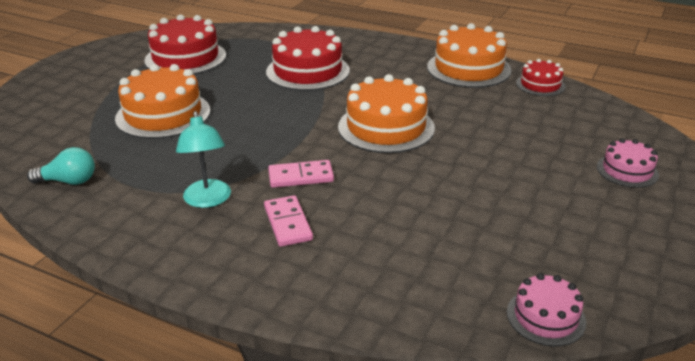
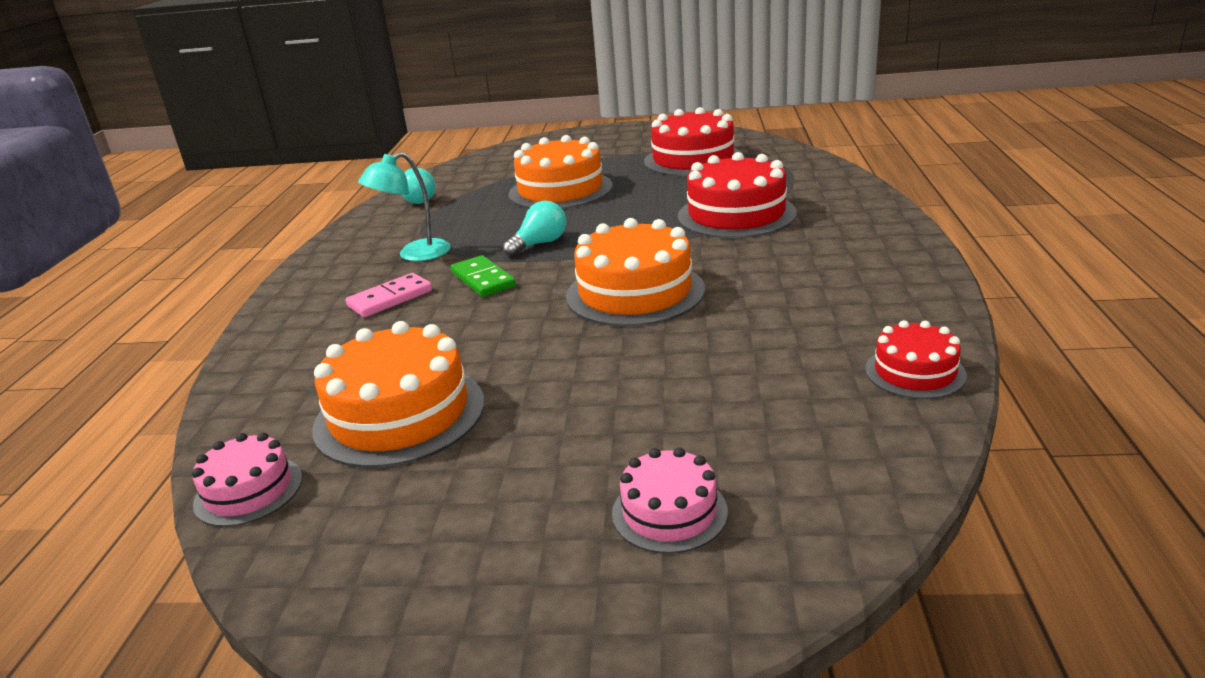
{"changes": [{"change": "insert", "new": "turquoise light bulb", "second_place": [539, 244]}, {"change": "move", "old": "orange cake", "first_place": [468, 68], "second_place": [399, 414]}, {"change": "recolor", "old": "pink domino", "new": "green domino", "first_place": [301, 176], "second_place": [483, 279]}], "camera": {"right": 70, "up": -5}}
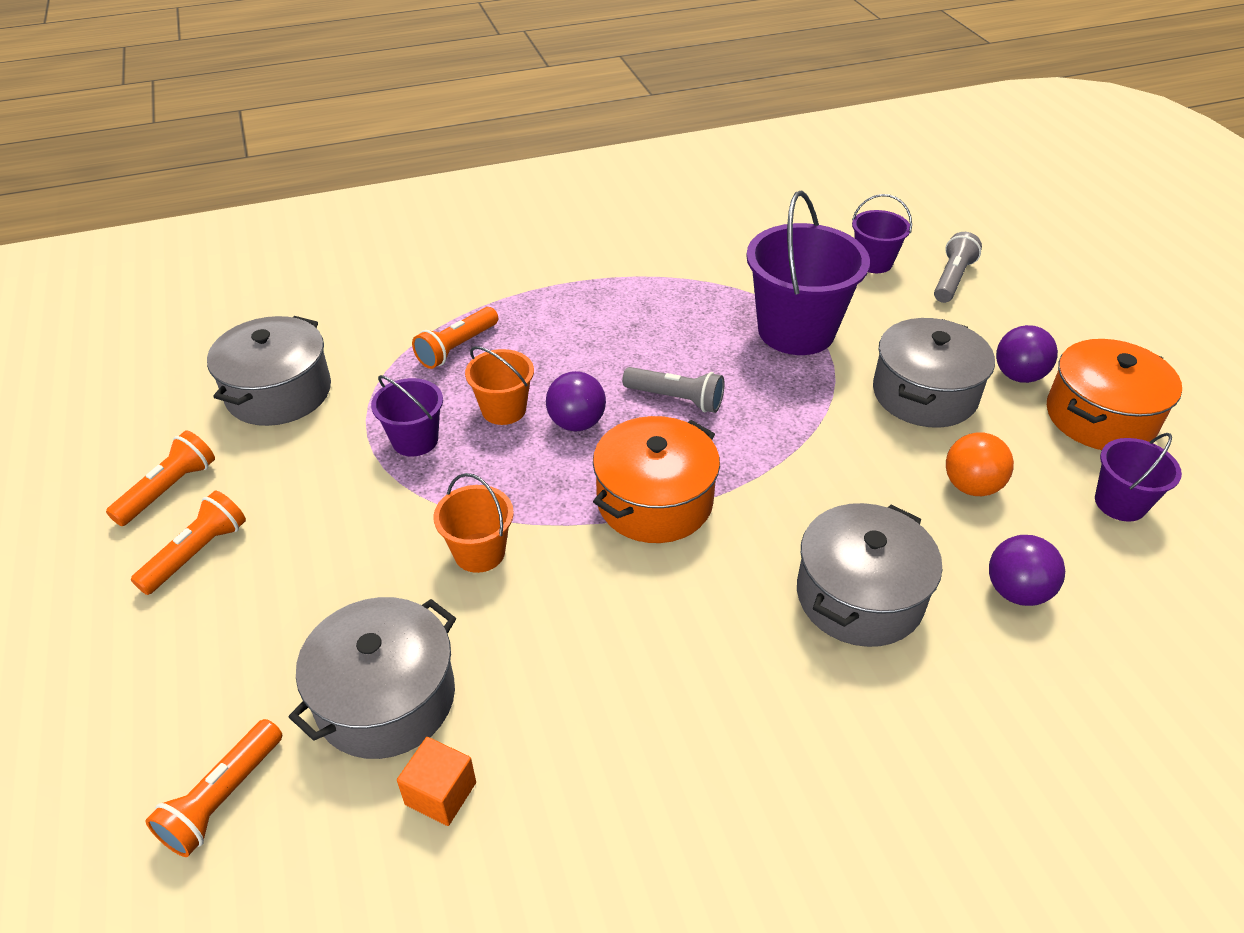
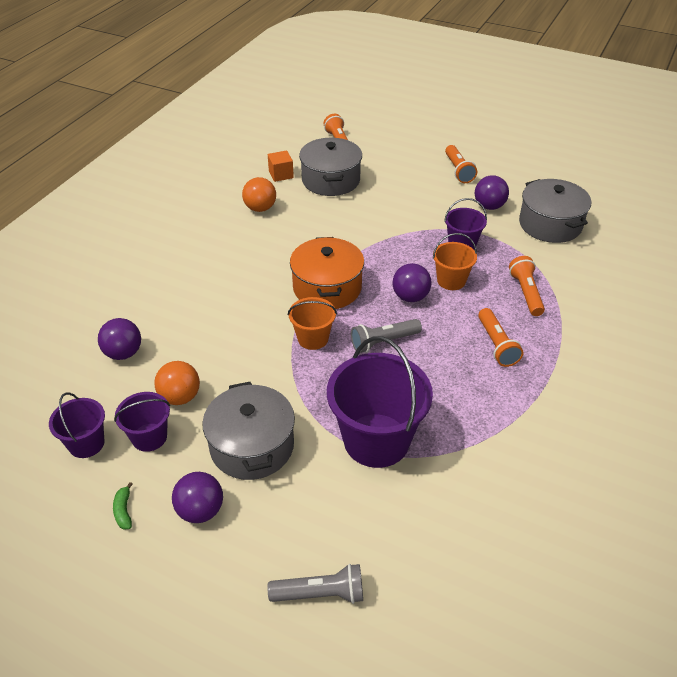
{"changes": [{"change": "delete", "old": "grey pot", "first_place": [859, 596]}, {"change": "insert", "new": "orange ball", "second_place": [260, 208]}, {"change": "insert", "new": "purple ball", "second_place": [489, 206]}, {"change": "move", "old": "orange flashlight", "first_place": [169, 489], "second_place": [496, 345]}, {"change": "move", "old": "orange bucket", "first_place": [479, 552], "second_place": [313, 338]}, {"change": "move", "old": "purple bucket", "first_place": [873, 262], "second_place": [149, 437]}, {"change": "replace", "old": "orange pot", "new": "green banana", "first_place": [1100, 417], "second_place": [124, 511]}, {"change": "rotate", "old": "grey flashlight", "first_place": [952, 279], "second_place": [320, 594], "degrees": -75}], "camera": {"right": 135, "up": 0}}
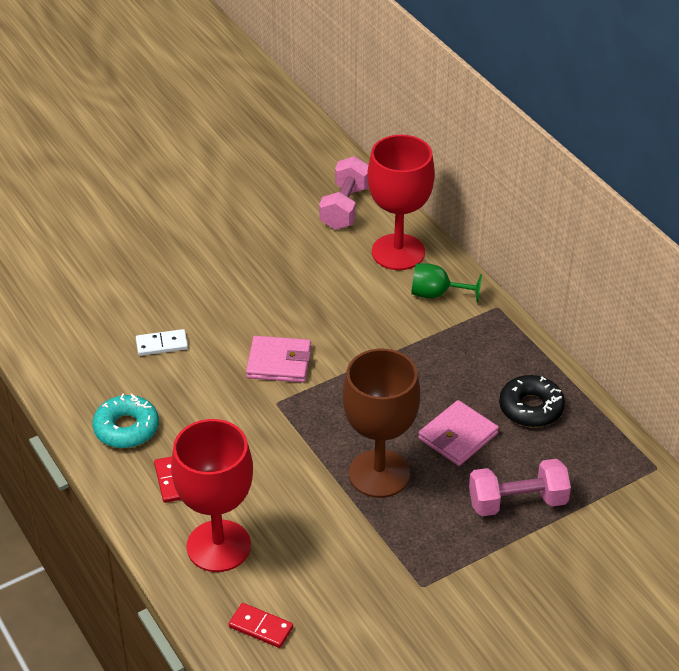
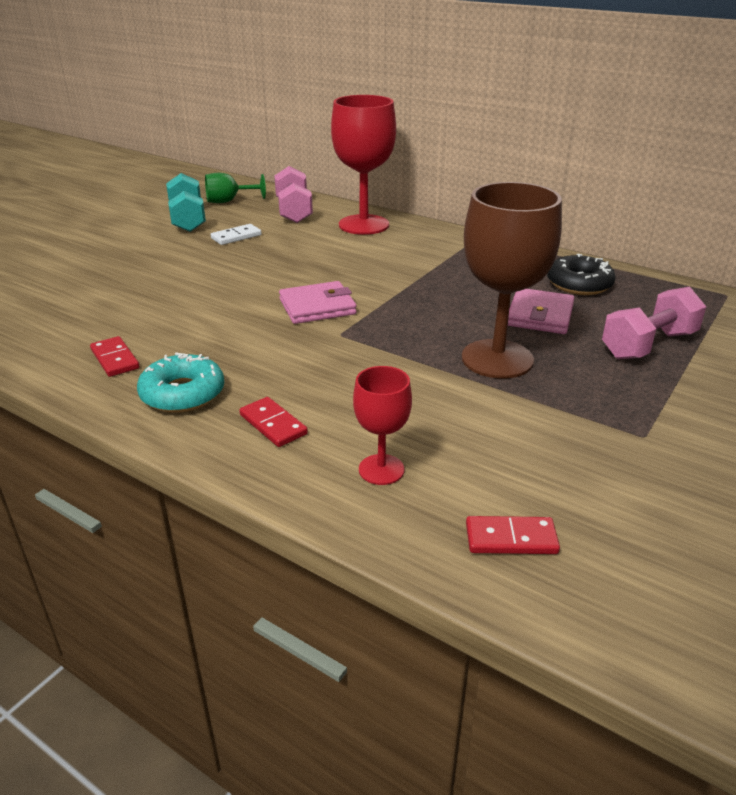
{"changes": [{"change": "insert", "new": "red domino", "second_place": [115, 359]}, {"change": "insert", "new": "turquoise dumbbell", "second_place": [188, 219]}, {"change": "move", "old": "white domino", "first_place": [162, 344], "second_place": [236, 237]}, {"change": "move", "old": "green goblet", "first_place": [436, 294], "second_place": [228, 201]}, {"change": "resize", "old": "red goblet", "first_place": [218, 546], "second_place": [381, 469], "factor": 0.52}], "camera": {"right": -25, "up": -10}}
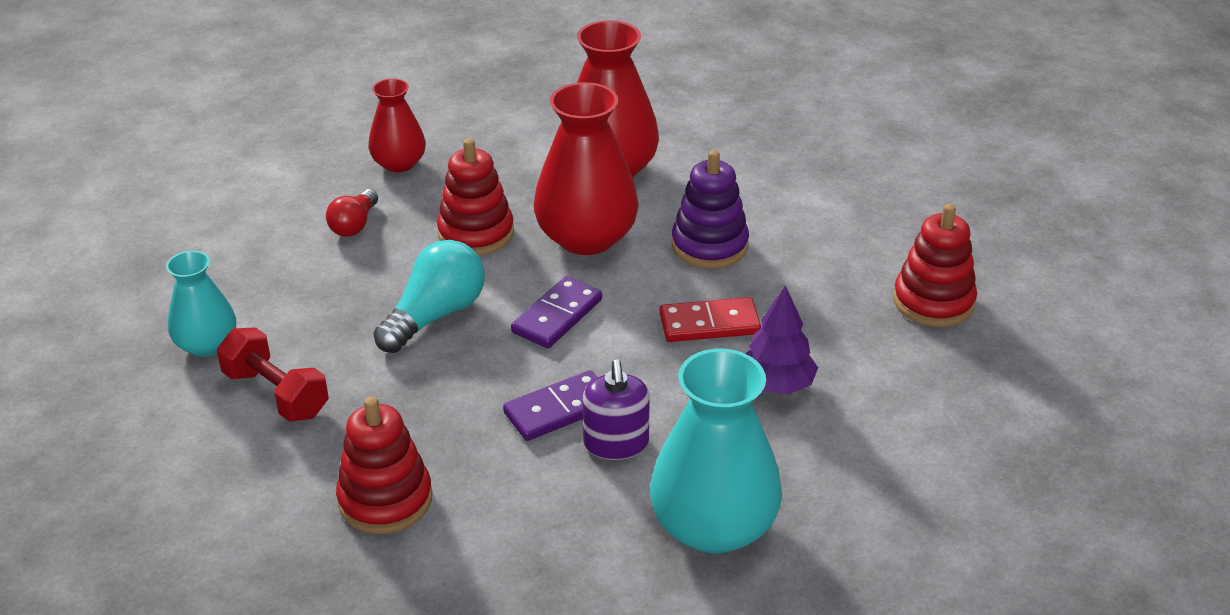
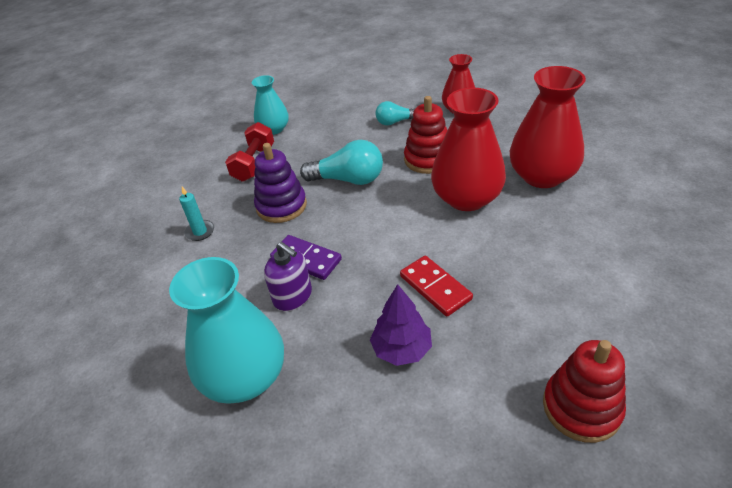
{"changes": [{"change": "delete", "old": "purple domino", "first_place": [557, 316]}, {"change": "move", "old": "purple stacking toy", "first_place": [709, 245], "second_place": [281, 206]}, {"change": "replace", "old": "red stacking toy", "new": "turquoise candle", "first_place": [385, 500], "second_place": [200, 232]}, {"change": "recolor", "old": "red light bulb", "new": "turquoise light bulb", "first_place": [354, 225], "second_place": [395, 122]}, {"change": "rotate", "old": "purple soap dispenser", "first_place": [616, 443], "second_place": [293, 296], "degrees": -105}], "camera": {"right": 65, "up": 5}}
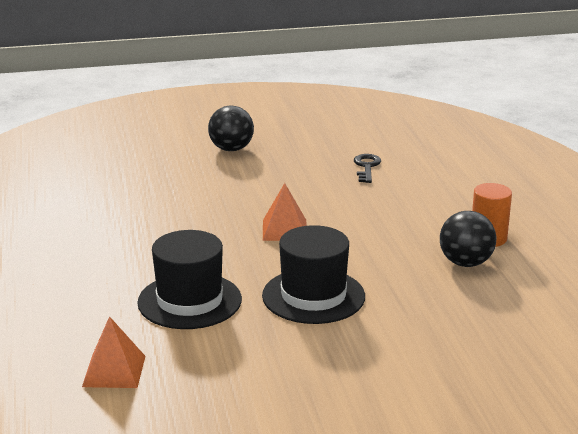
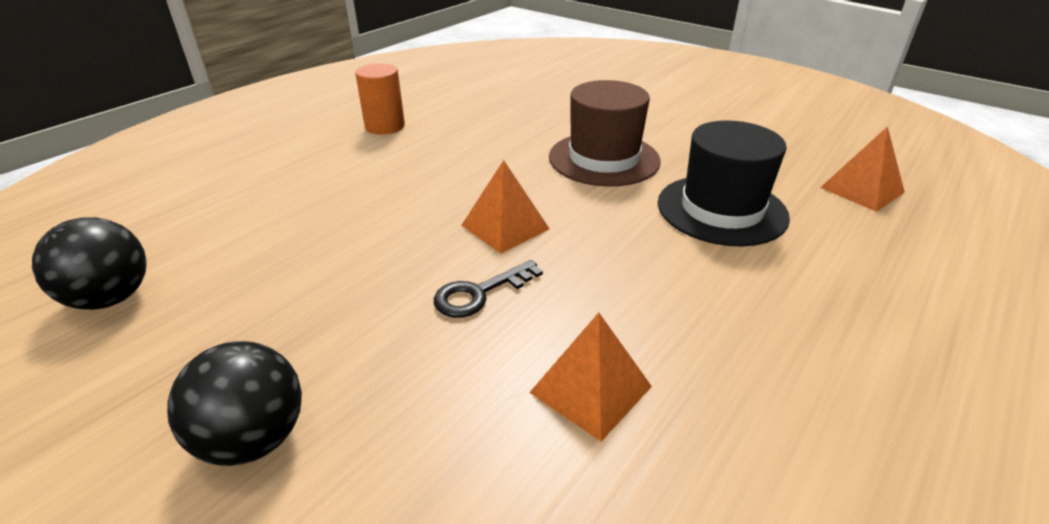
{"changes": [{"change": "insert", "new": "orange pyramid", "second_place": [591, 389]}, {"change": "move", "old": "black key", "first_place": [366, 167], "second_place": [480, 293]}, {"change": "move", "old": "black ball", "first_place": [465, 263], "second_place": [111, 298]}, {"change": "recolor", "old": "black hat", "new": "brown hat", "first_place": [313, 296], "second_place": [604, 159]}], "camera": {"right": -130, "up": 10}}
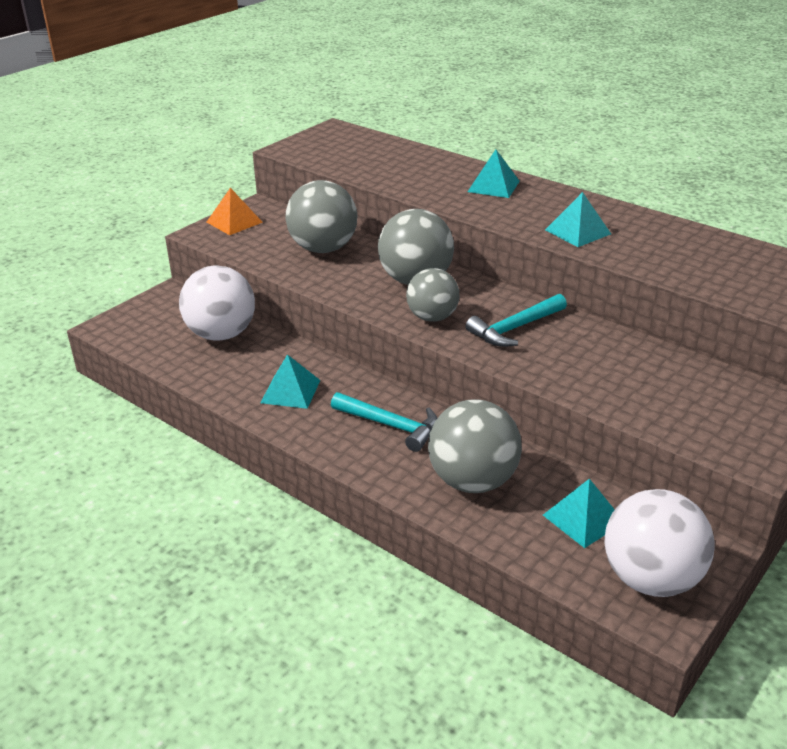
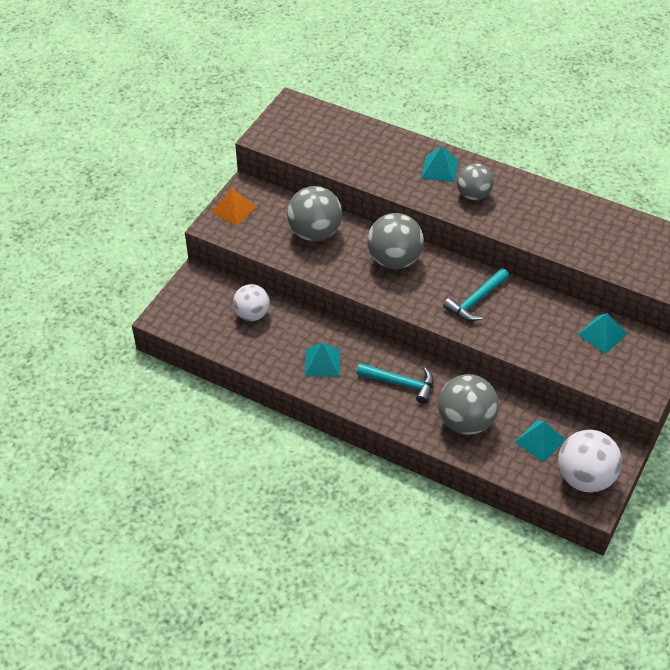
{"changes": [{"change": "move", "old": "grey ball", "first_place": [432, 317], "second_place": [473, 195]}, {"change": "move", "old": "turquoise pyramid", "first_place": [578, 232], "second_place": [602, 334]}, {"change": "resize", "old": "white ball", "first_place": [221, 334], "second_place": [252, 314], "factor": 0.66}], "camera": {"right": -10, "up": 15}}
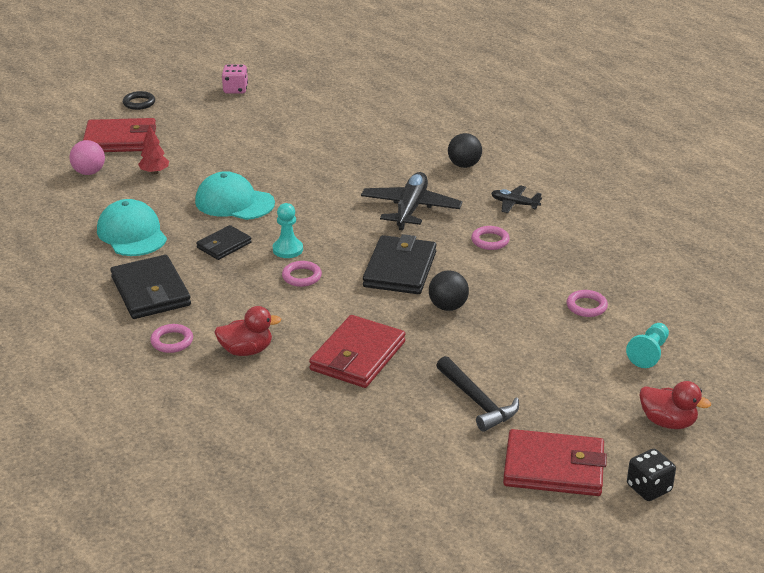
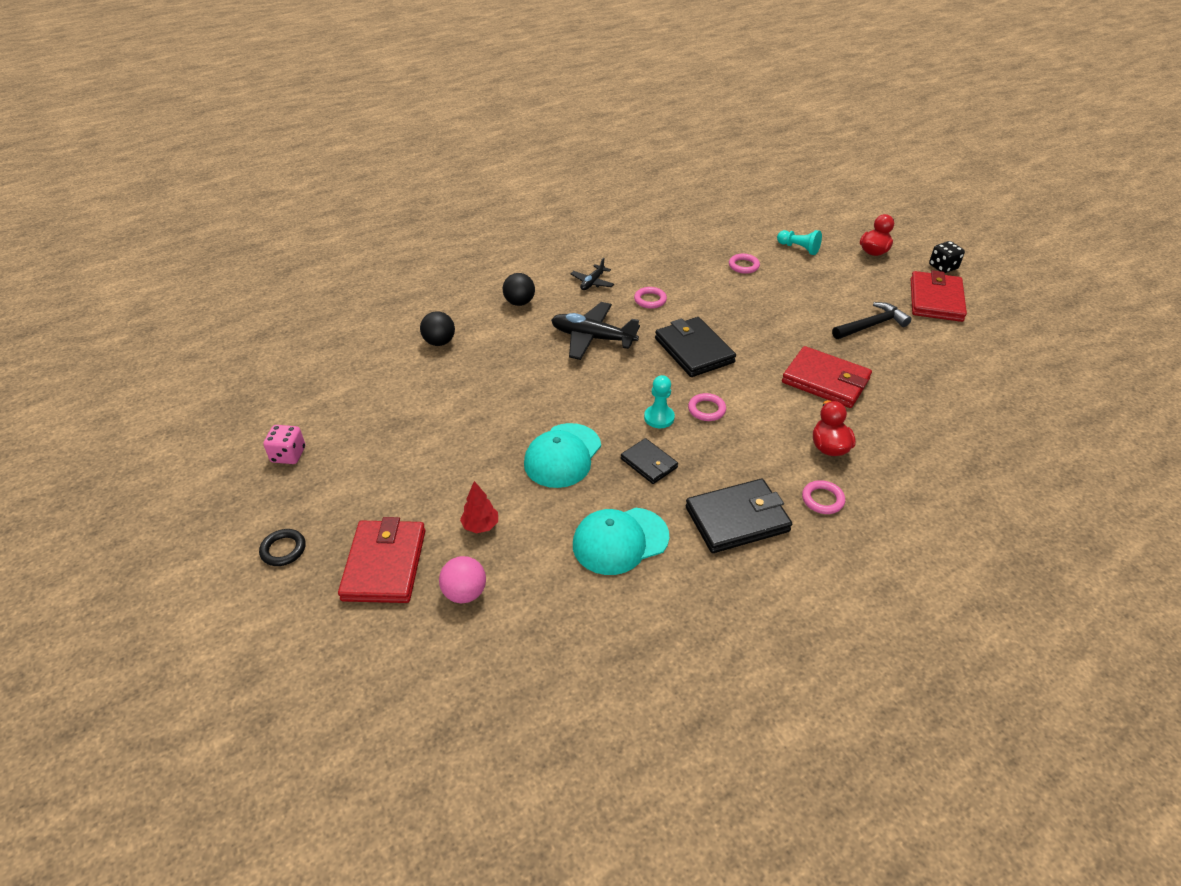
{"changes": [{"change": "move", "old": "black ball", "first_place": [448, 307], "second_place": [439, 342]}, {"change": "rotate", "old": "black wallet", "first_place": [400, 269], "second_place": [694, 350], "degrees": 45}], "camera": {"right": -85, "up": 10}}
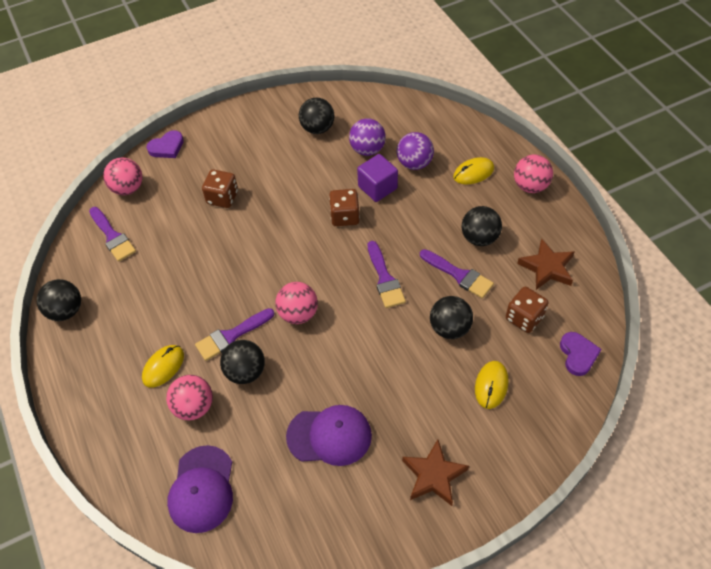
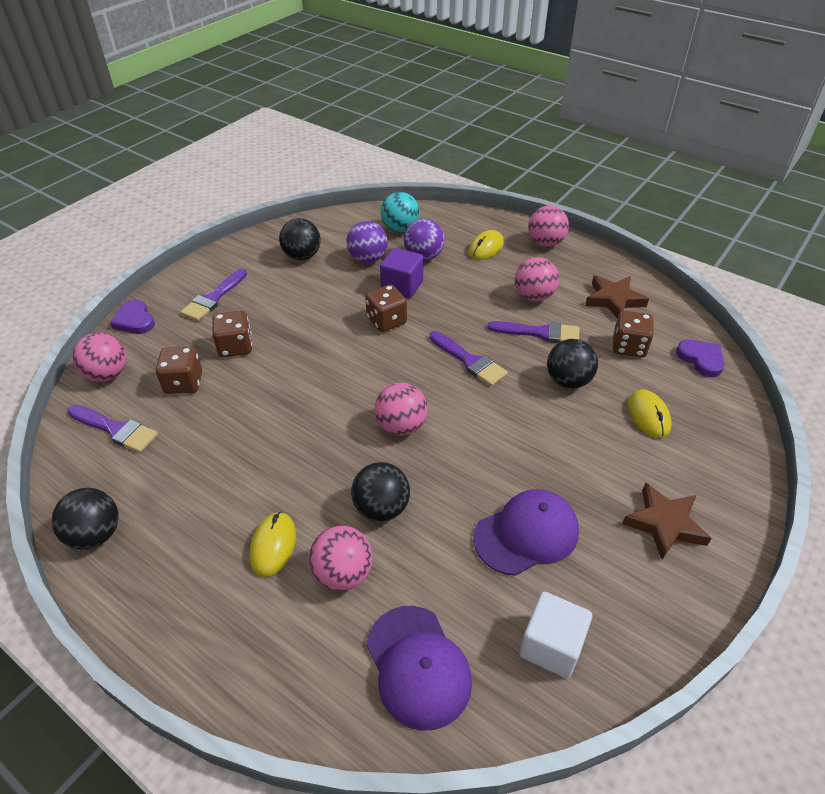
{"changes": [{"change": "insert", "new": "brown dice", "second_place": [184, 383]}, {"change": "insert", "new": "turquoise ball", "second_place": [400, 229]}, {"change": "insert", "new": "white cube", "second_place": [551, 646]}, {"change": "move", "old": "purple brush", "first_place": [231, 336], "second_place": [213, 298]}, {"change": "recolor", "old": "black ball", "new": "pink ball", "first_place": [479, 238], "second_place": [533, 296]}, {"change": "rotate", "old": "purple heart", "first_place": [167, 147], "second_place": [135, 320], "degrees": 120}], "camera": {"right": -30, "up": -10}}
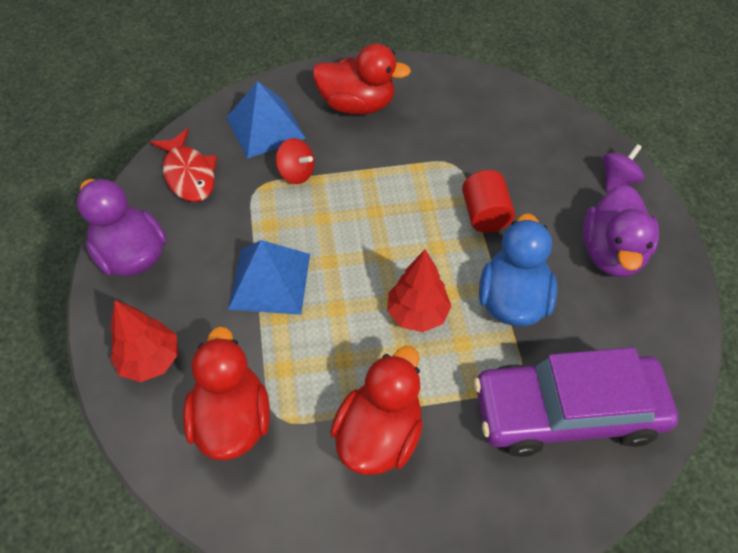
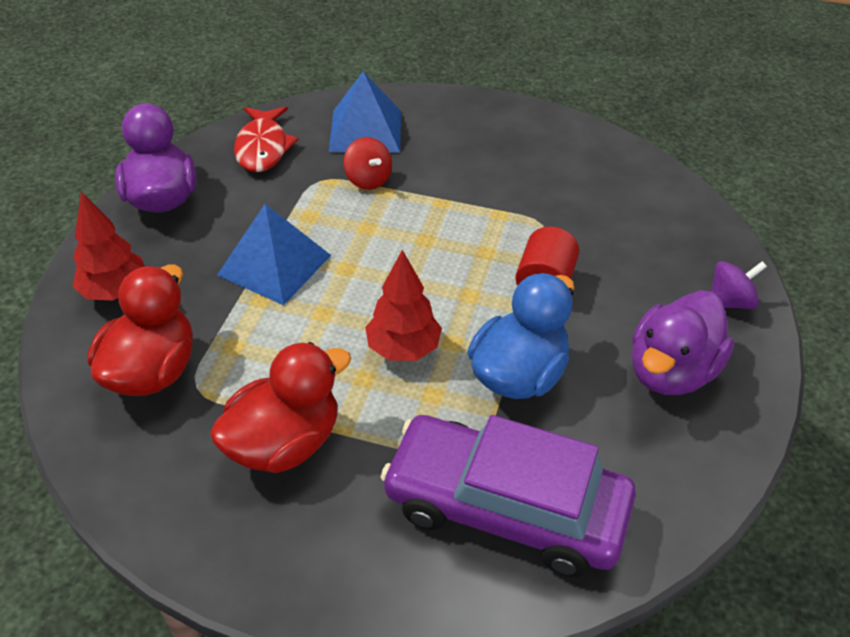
{"changes": [{"change": "delete", "old": "red duck", "first_place": [357, 105]}], "camera": {"right": 25, "up": -10}}
